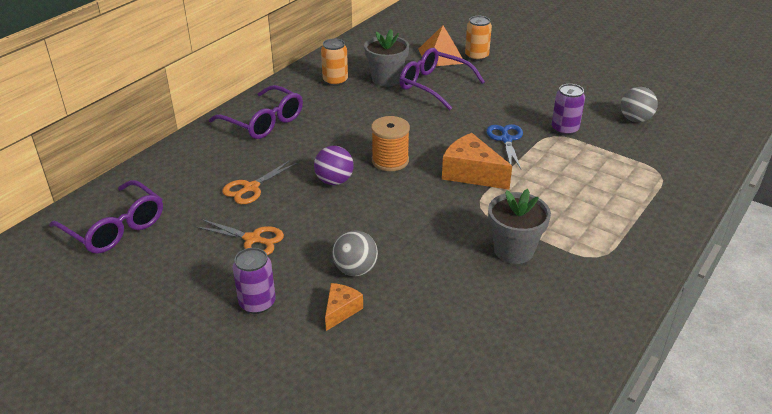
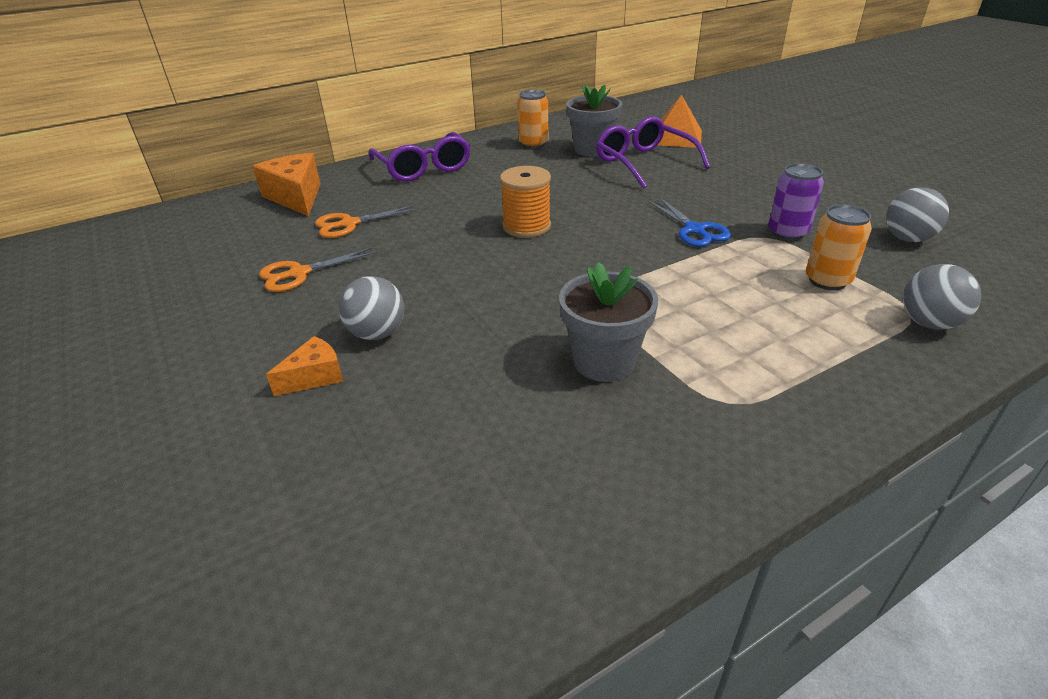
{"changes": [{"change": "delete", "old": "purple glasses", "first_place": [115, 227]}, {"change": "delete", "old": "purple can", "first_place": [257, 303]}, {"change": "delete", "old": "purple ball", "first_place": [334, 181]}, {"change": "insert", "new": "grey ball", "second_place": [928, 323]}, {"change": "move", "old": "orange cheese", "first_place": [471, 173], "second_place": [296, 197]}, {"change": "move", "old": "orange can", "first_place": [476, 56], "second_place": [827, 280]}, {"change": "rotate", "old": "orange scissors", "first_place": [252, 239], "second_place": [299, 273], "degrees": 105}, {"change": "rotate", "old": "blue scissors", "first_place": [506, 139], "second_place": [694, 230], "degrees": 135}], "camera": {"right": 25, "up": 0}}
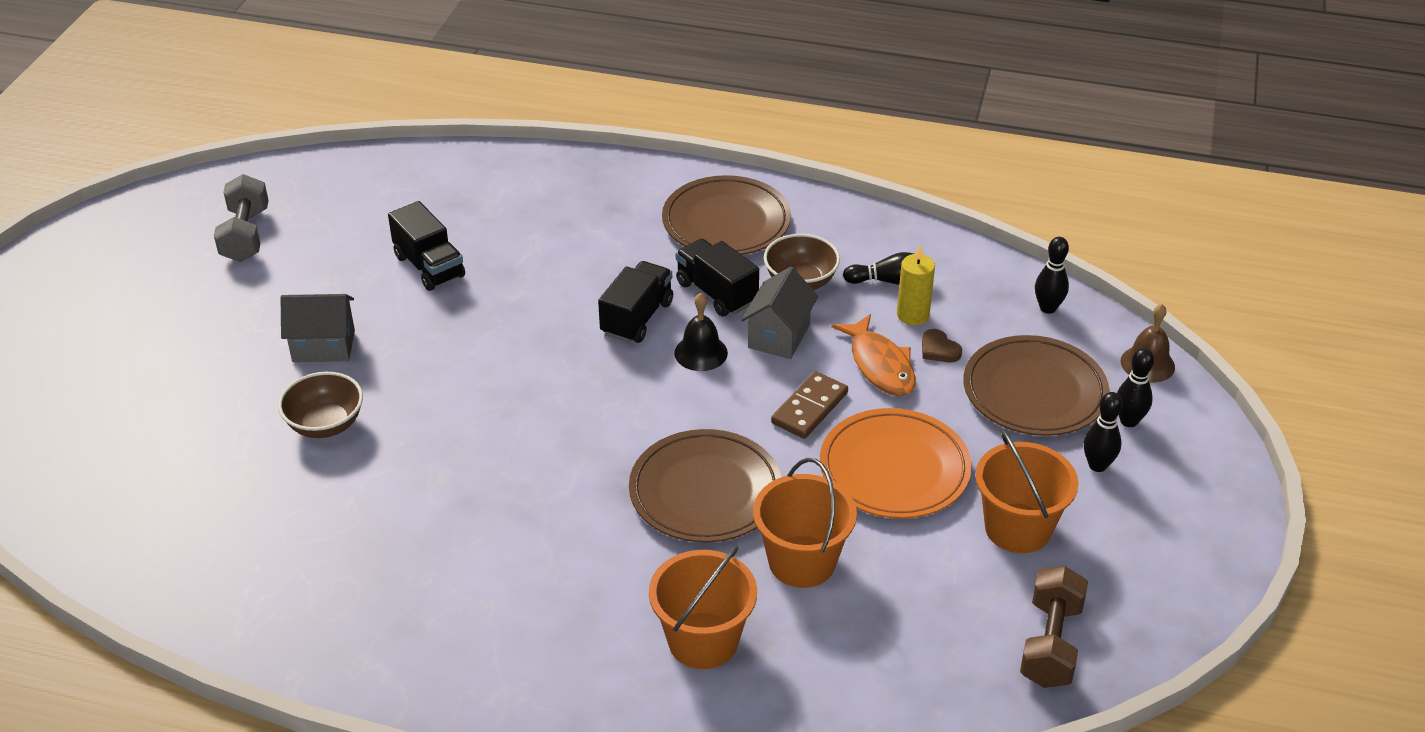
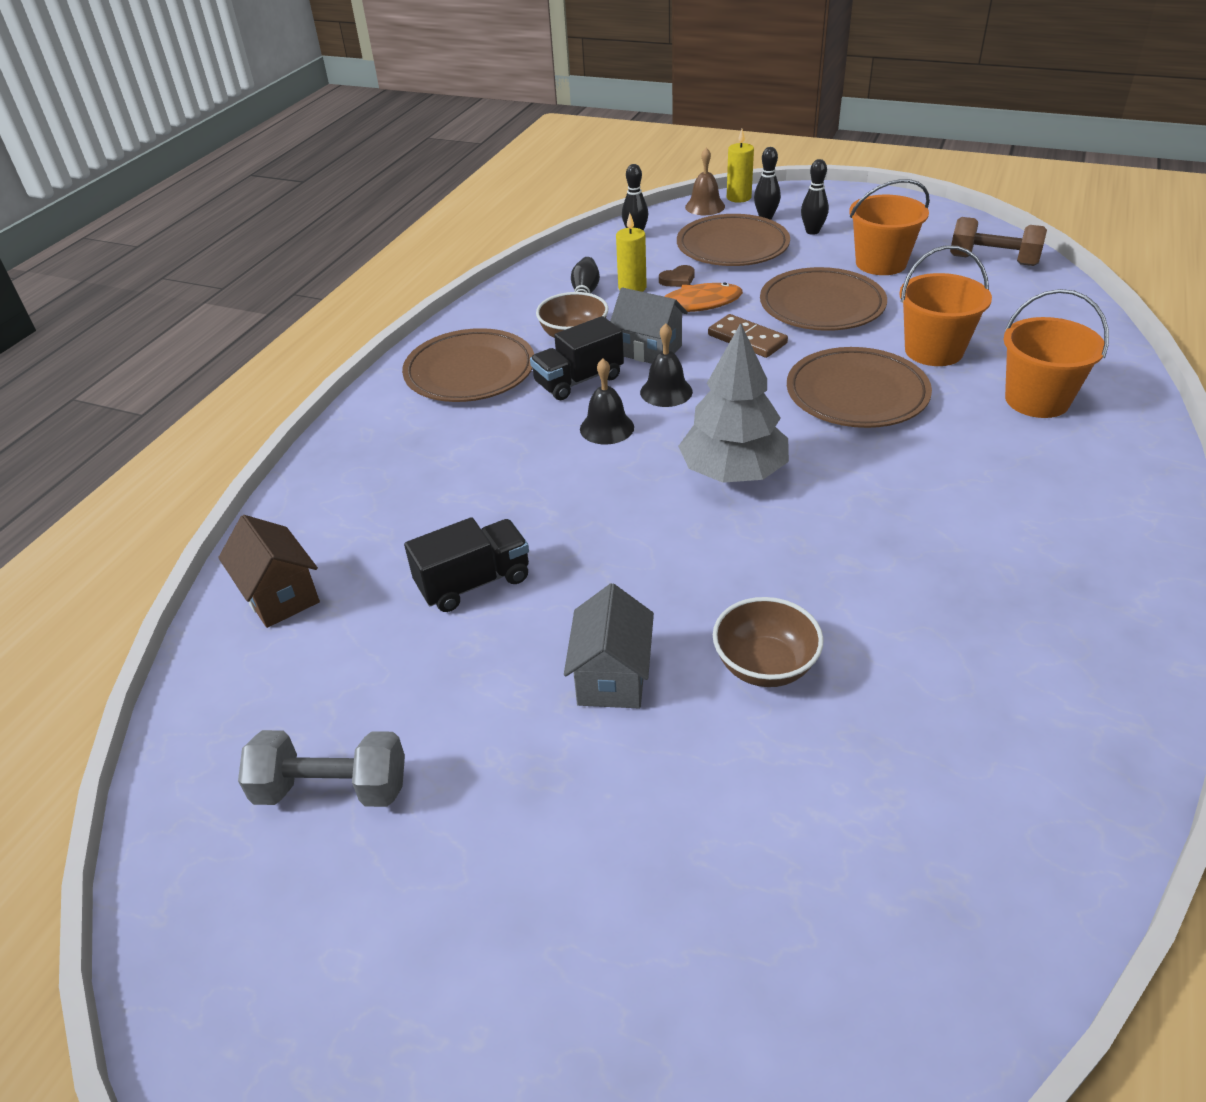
{"changes": [{"change": "insert", "new": "brown house", "second_place": [280, 596]}, {"change": "insert", "new": "grey tree", "second_place": [733, 472]}, {"change": "insert", "new": "yellow candle", "second_place": [738, 197]}, {"change": "replace", "old": "black truck", "new": "black bell", "first_place": [637, 318], "second_place": [607, 428]}, {"change": "recolor", "old": "orange plate", "new": "brown plate", "first_place": [894, 469], "second_place": [821, 306]}], "camera": {"right": -80, "up": 0}}
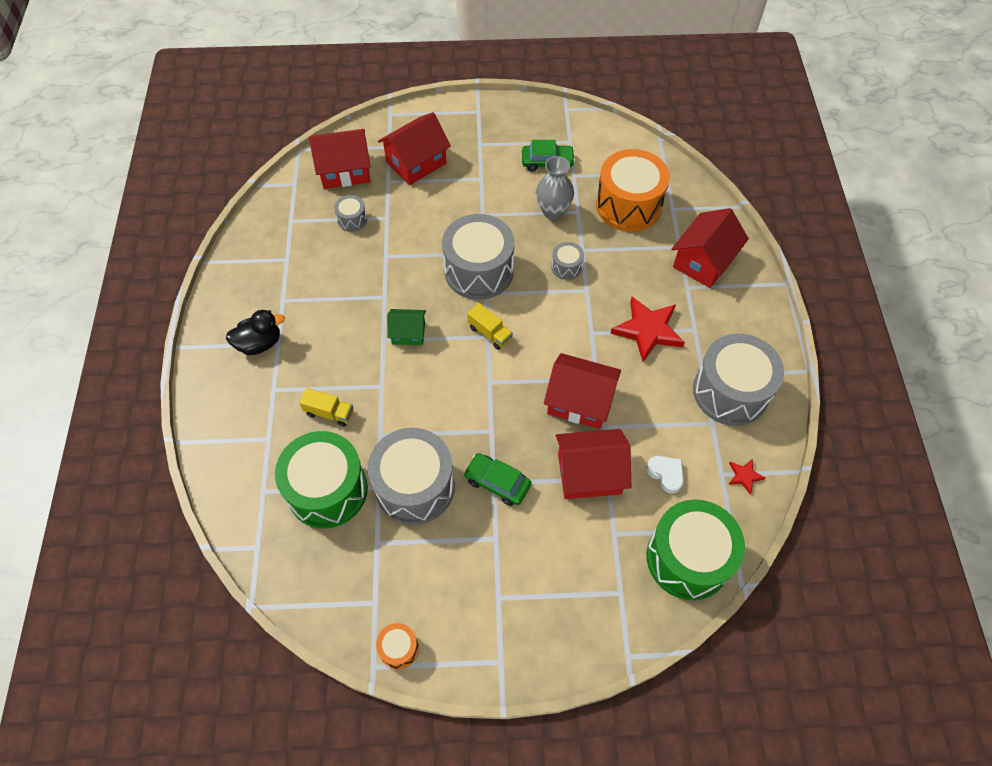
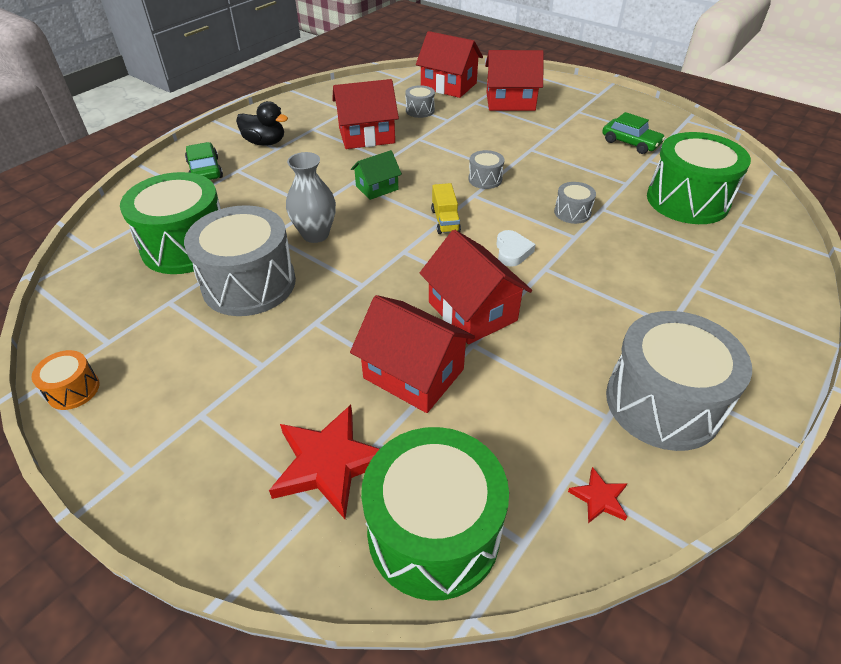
{"changes": [{"change": "delete", "old": "yellow truck", "first_place": [329, 413]}, {"change": "move", "old": "green car", "first_place": [497, 482], "second_place": [205, 170]}, {"change": "move", "old": "grey vase", "first_place": [553, 211], "second_place": [315, 234]}, {"change": "move", "old": "red star", "first_place": [648, 330], "second_place": [329, 463]}, {"change": "move", "old": "white heart", "first_place": [666, 474], "second_place": [512, 251]}, {"change": "move", "old": "red house", "first_place": [703, 261], "second_place": [366, 136]}, {"change": "recolor", "old": "orange drum", "new": "green drum", "first_place": [628, 205], "second_place": [687, 200]}, {"change": "rotate", "old": "green house", "first_place": [408, 333], "second_place": [377, 188], "degrees": -75}, {"change": "resize", "old": "grey drum", "first_place": [479, 271], "second_place": [485, 179], "factor": 0.45}], "camera": {"right": 40, "up": -15}}
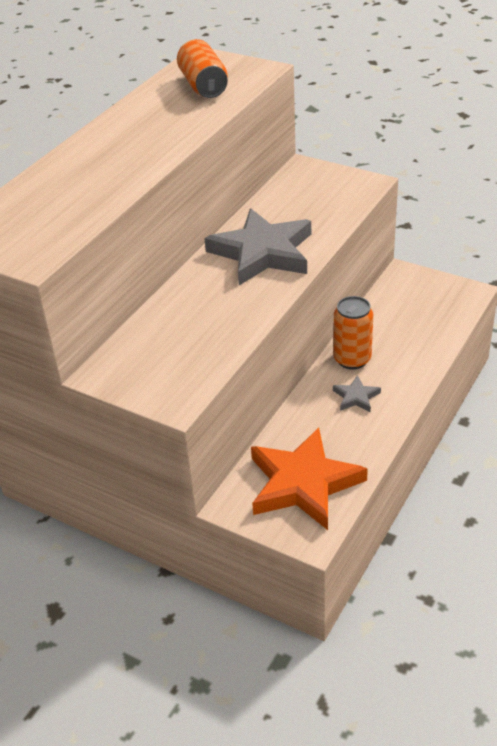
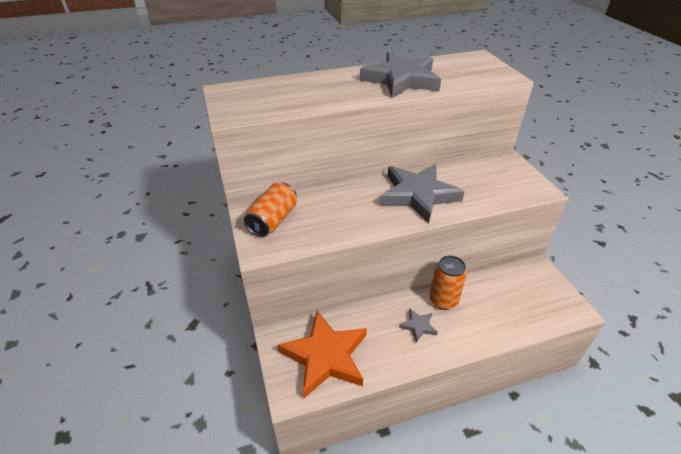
{"changes": [{"change": "insert", "new": "grey star", "second_place": [401, 80]}, {"change": "move", "old": "orange can", "first_place": [203, 86], "second_place": [273, 220]}], "camera": {"right": 40, "up": 0}}
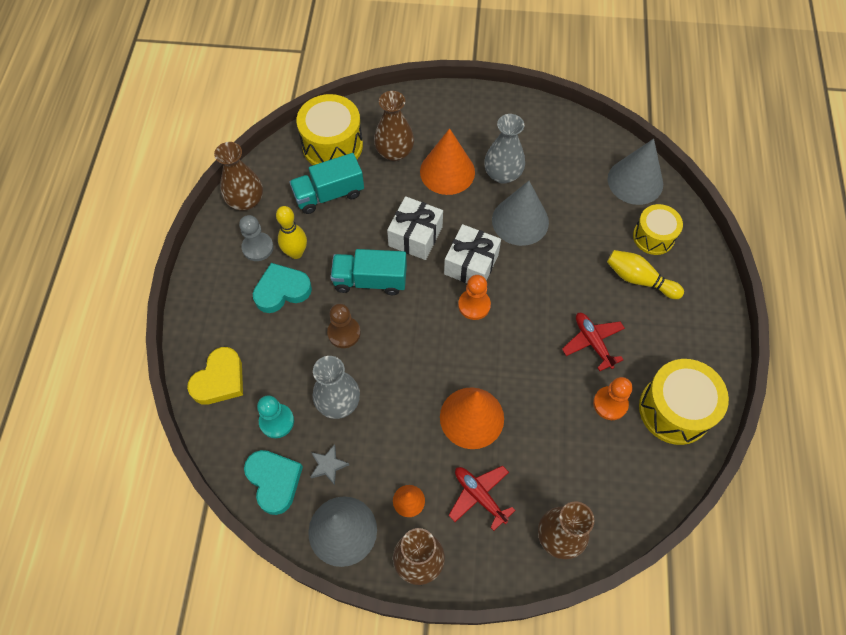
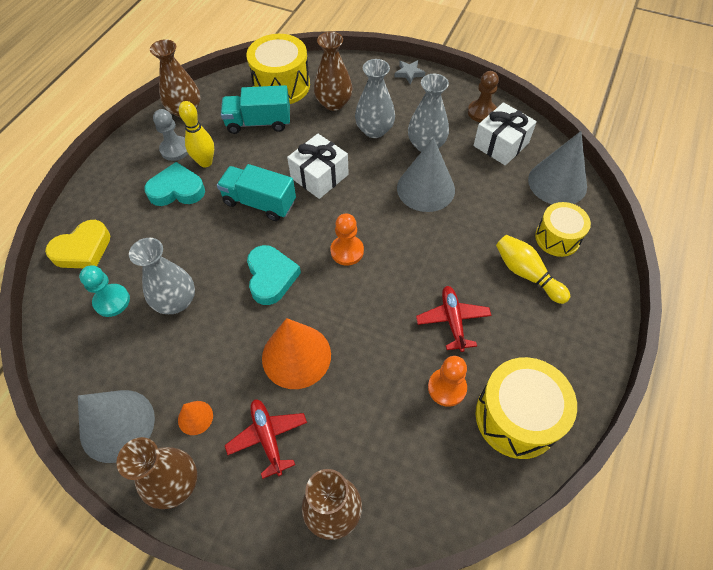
{"changes": [{"change": "move", "old": "turquoise heart", "first_place": [274, 481], "second_place": [271, 277]}, {"change": "move", "old": "grey star", "first_place": [328, 465], "second_place": [409, 73]}, {"change": "move", "old": "brown pawn", "first_place": [344, 333], "second_place": [481, 112]}, {"change": "move", "old": "white gift", "first_place": [471, 264], "second_place": [501, 144]}, {"change": "replace", "old": "orange cone", "new": "grey vase", "first_place": [447, 171], "second_place": [374, 130]}], "camera": {"right": 20, "up": -5}}
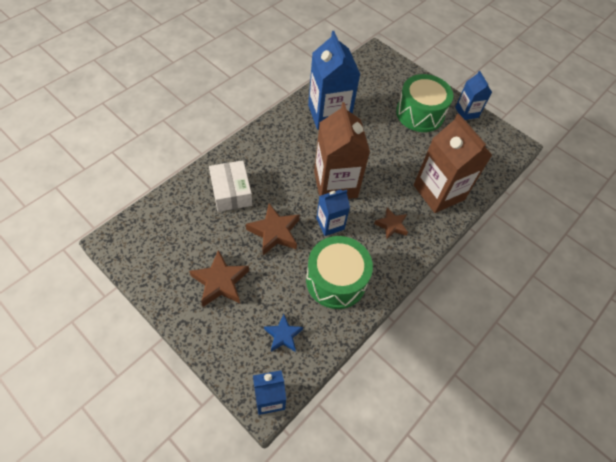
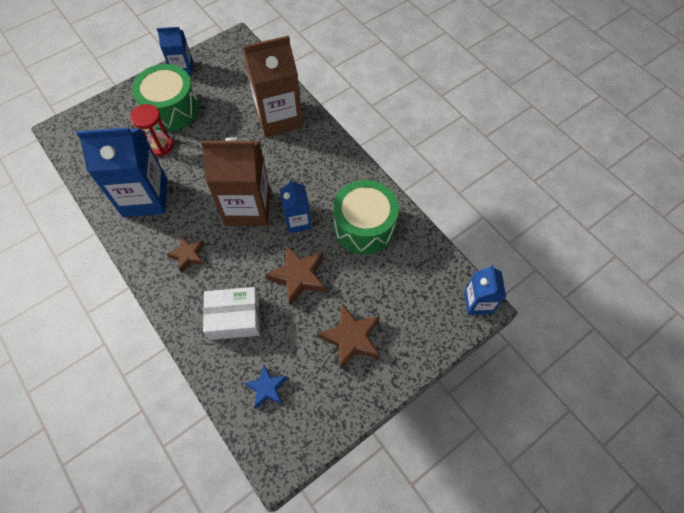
{"changes": [{"change": "insert", "new": "red hourglass", "second_place": [160, 145]}, {"change": "move", "old": "blue star", "first_place": [283, 335], "second_place": [267, 388]}, {"change": "move", "old": "brown star", "first_place": [391, 225], "second_place": [188, 255]}], "camera": {"right": -75, "up": 5}}
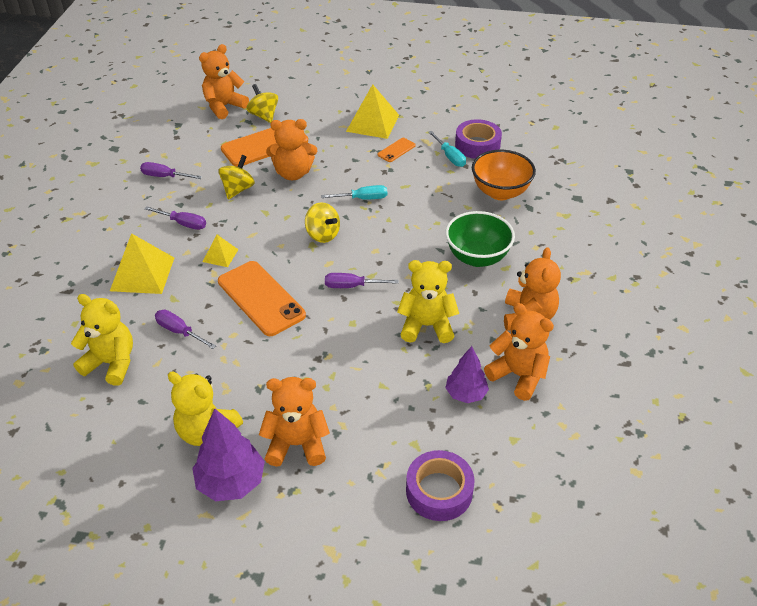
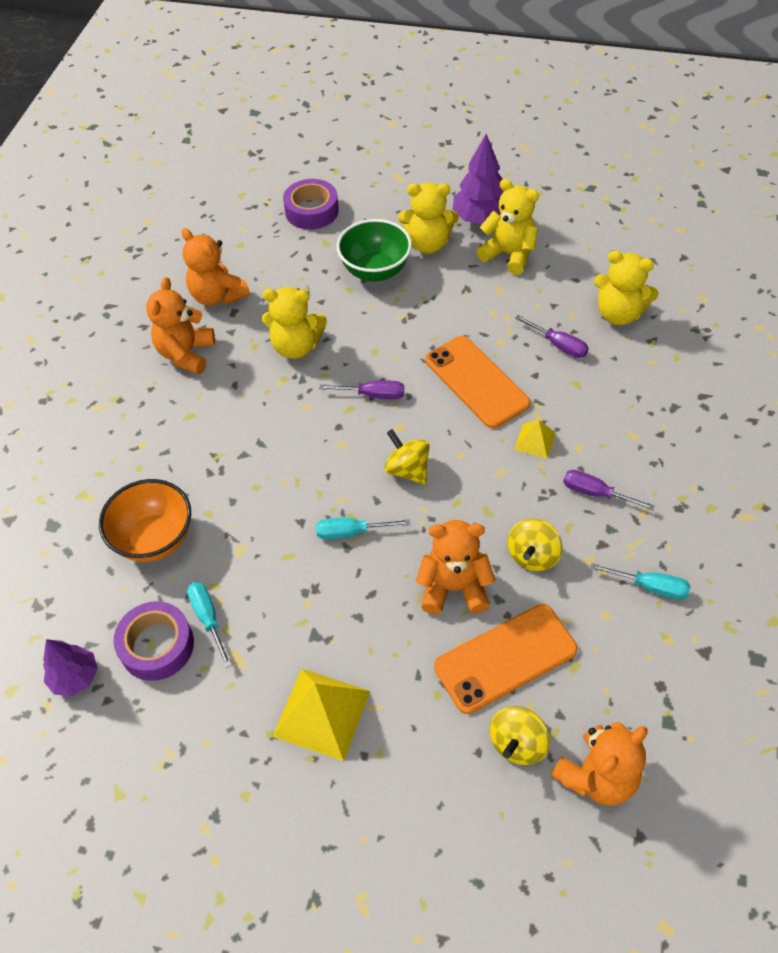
{"changes": [{"change": "delete", "old": "yellow pyramid", "first_place": [142, 274]}, {"change": "delete", "old": "orange phone", "first_place": [396, 150]}, {"change": "move", "old": "green bowl", "first_place": [477, 257], "second_place": [375, 271]}, {"change": "move", "old": "purple tree", "first_place": [466, 394], "second_place": [75, 677]}, {"change": "recolor", "old": "purple screwdriver", "new": "turquoise screwdriver", "first_place": [164, 176], "second_place": [650, 587]}, {"change": "recolor", "old": "orange teddy bear", "new": "yellow teddy bear", "first_place": [297, 444], "second_place": [428, 244]}, {"change": "rotate", "old": "yellow spinning top", "first_place": [264, 116], "second_place": [517, 743], "degrees": 60}], "camera": {"right": -175, "up": 10}}
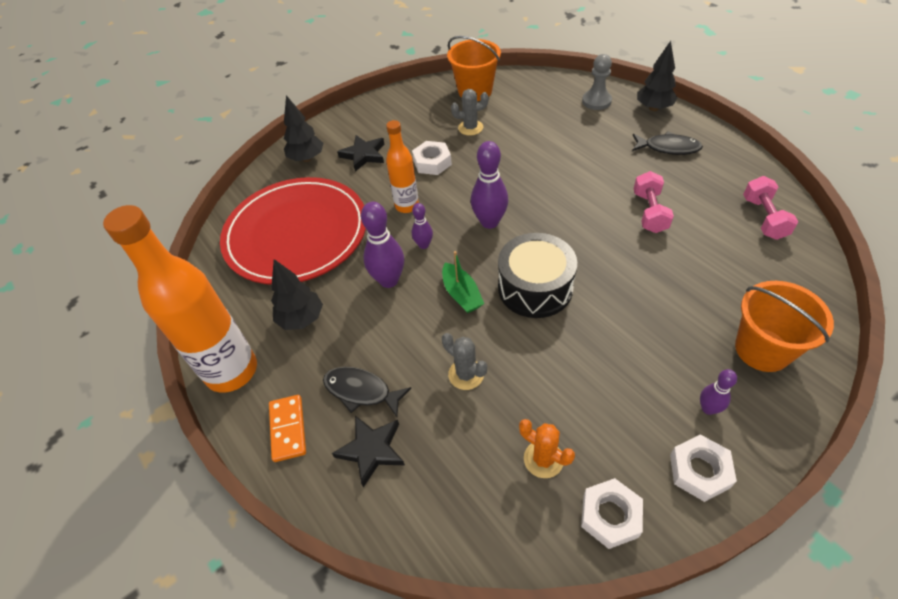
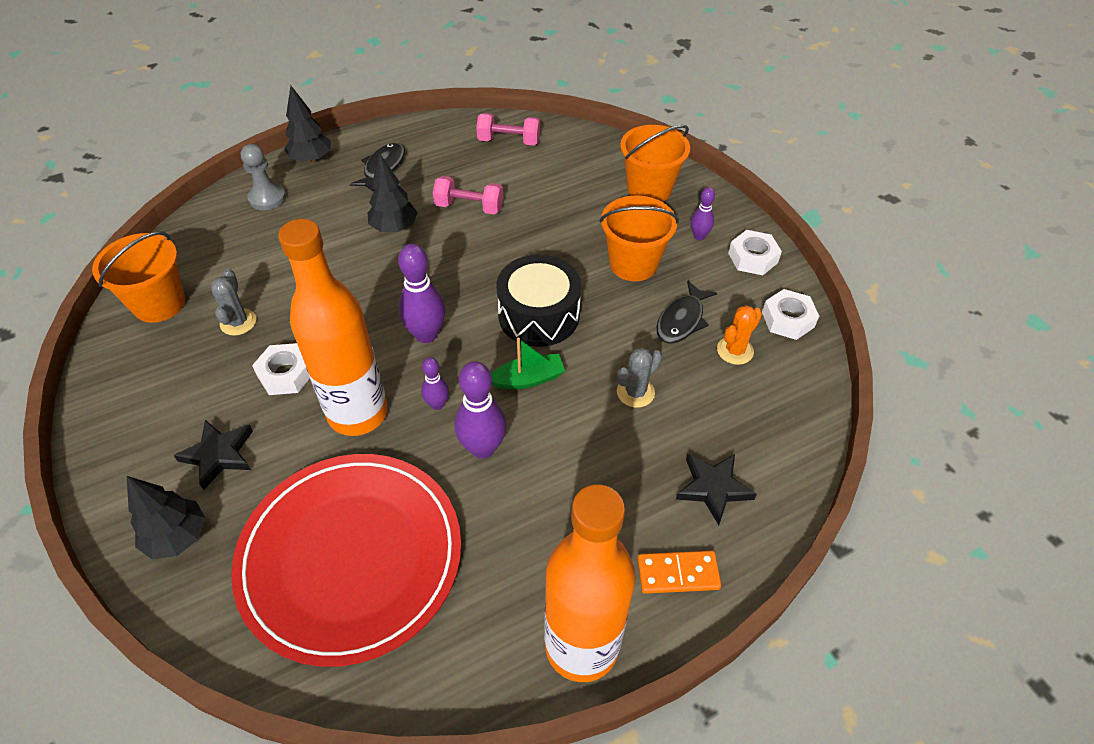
{"changes": [{"change": "insert", "new": "orange bucket", "second_place": [633, 264]}, {"change": "move", "old": "black tree", "first_place": [301, 319], "second_place": [394, 228]}, {"change": "move", "old": "black fish", "first_place": [361, 391], "second_place": [682, 320]}, {"change": "resize", "old": "orange bottle", "first_place": [407, 206], "second_place": [358, 413], "factor": 1.81}], "camera": {"right": -85, "up": 0}}
